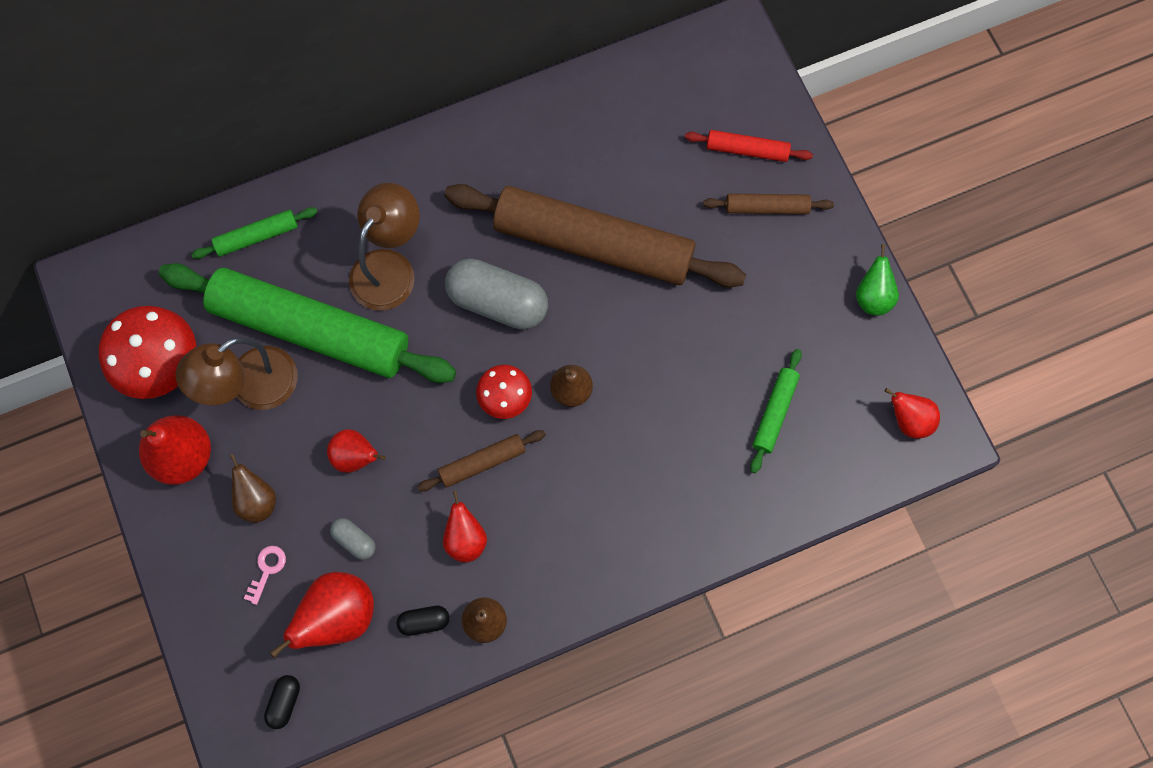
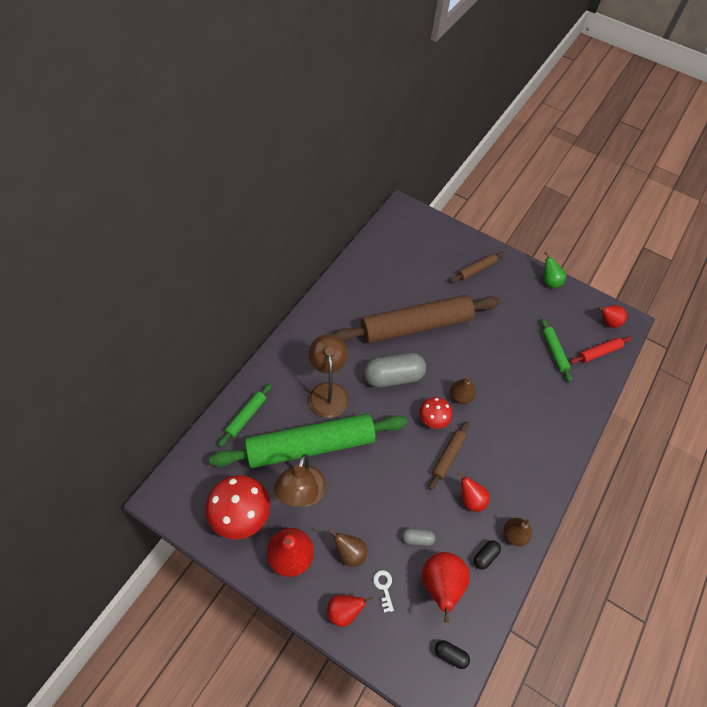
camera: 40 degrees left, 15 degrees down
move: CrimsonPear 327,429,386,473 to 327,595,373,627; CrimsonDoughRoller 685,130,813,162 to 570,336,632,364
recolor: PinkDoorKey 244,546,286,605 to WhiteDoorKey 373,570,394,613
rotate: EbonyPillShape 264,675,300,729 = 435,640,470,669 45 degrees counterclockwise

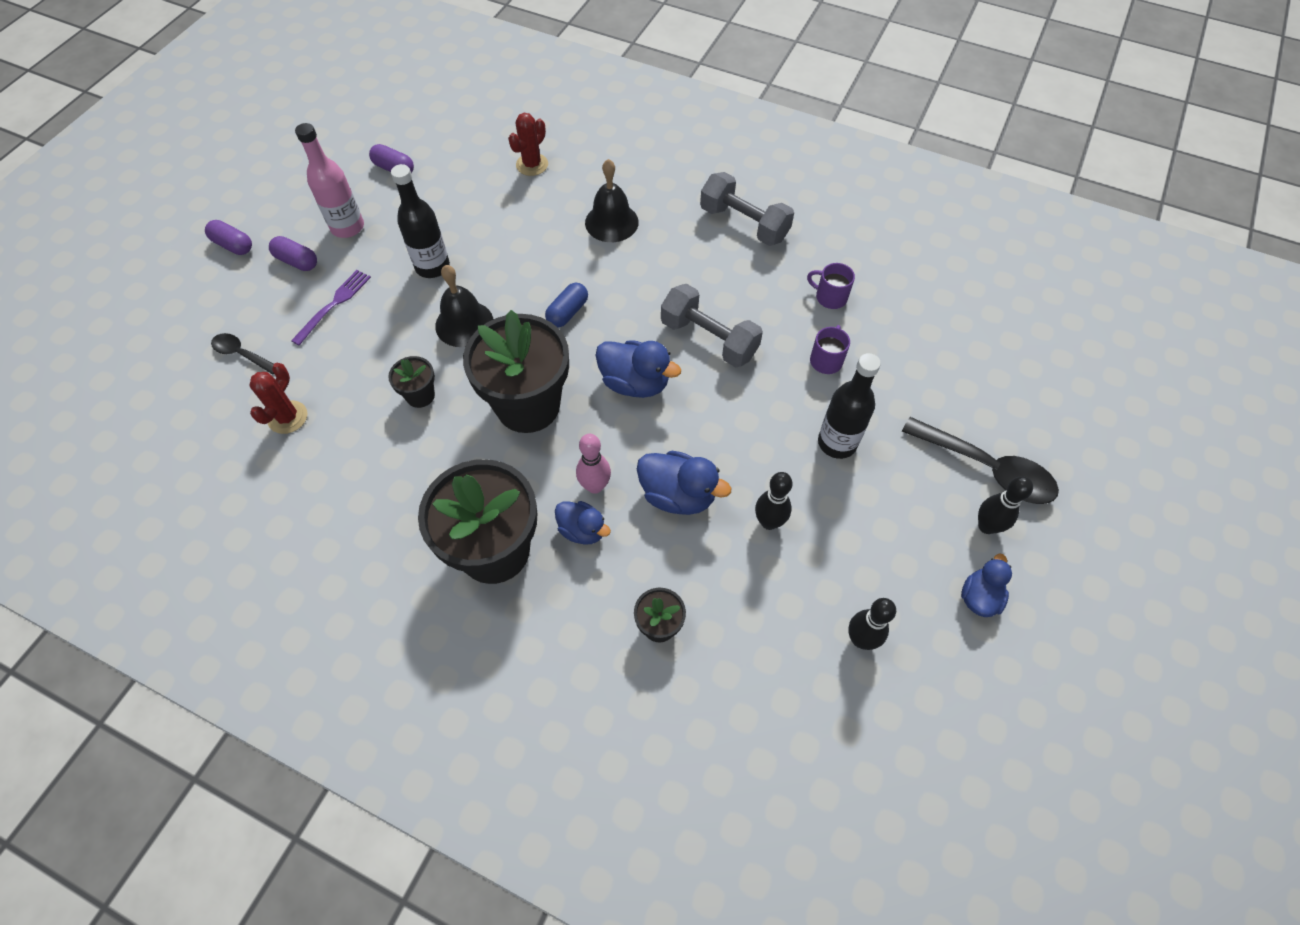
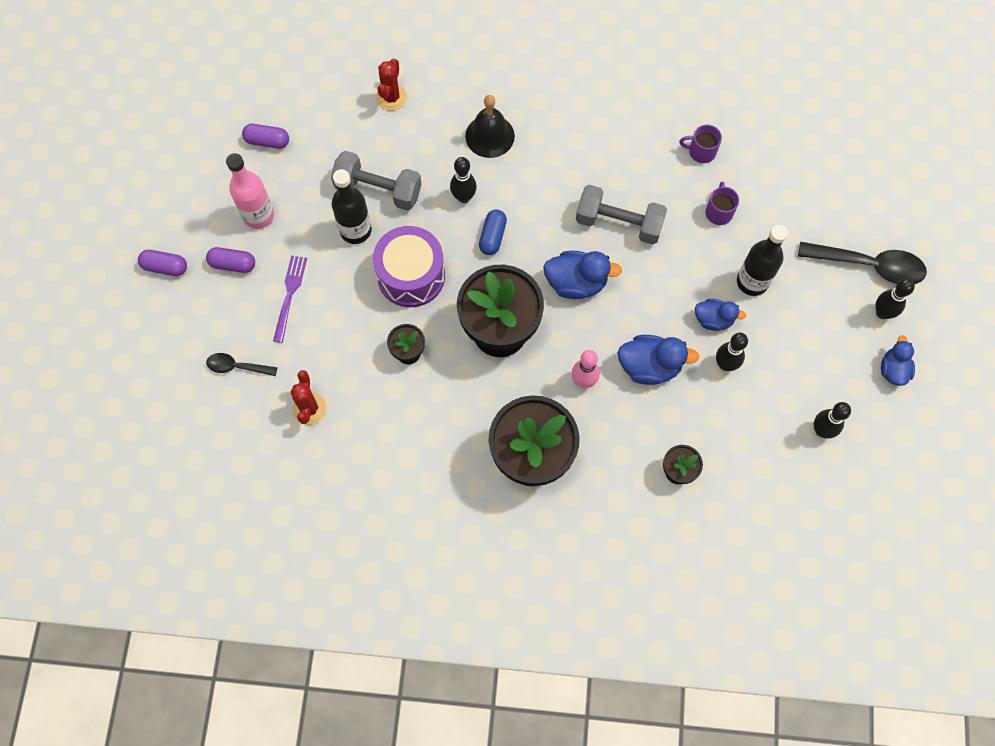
camera: 20 degrees left, 10 degrees up
insert: EbonyTenpin 450,157,477,203
move: RoyalBlueDuck 555,501,611,545 to 695,299,746,331; GrayHandWeight 700,172,794,246 to 331,151,422,210
replace: EbonyHandBell 435,265,493,347 to RoyalPurpleSnareDrum 373,226,445,307

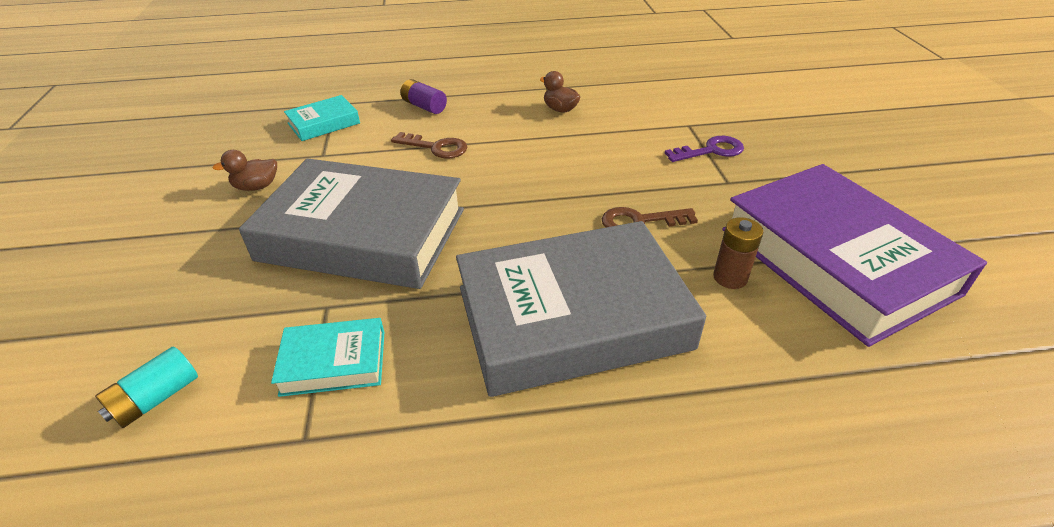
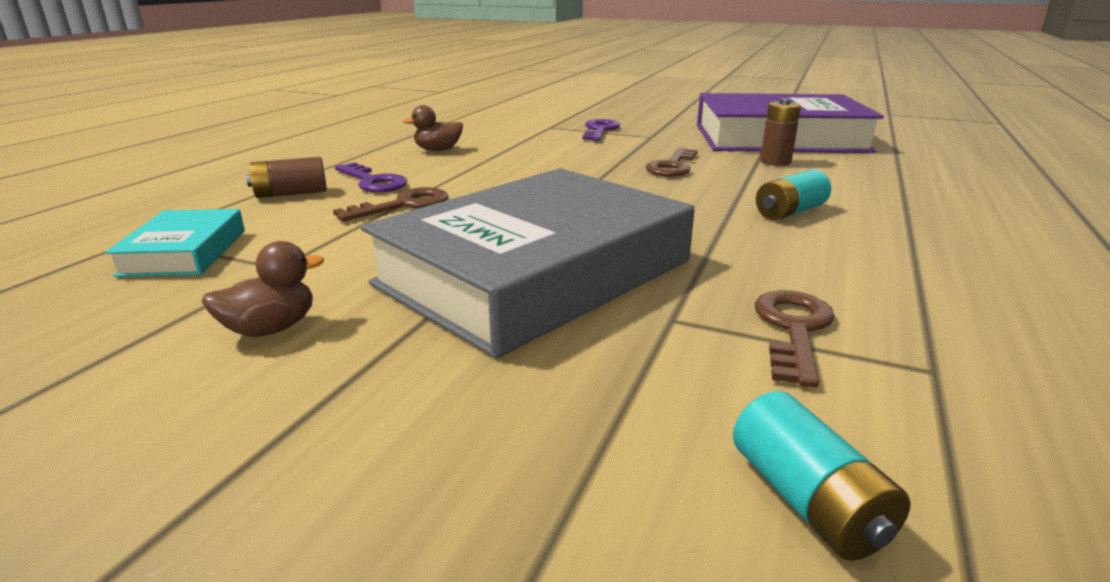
camera: 60 degrees left, 15 degrees down
insert: RoyalPurpleDoorKey 335,162,407,192
replace: TealHardback 271,318,384,397 to BrownDoorKey 755,290,835,388; GrayHardback 456,221,706,397 to TealPowerCell 756,170,831,220
recolor: RoyalPurplePowerCell 401,79,447,114 to BrownPowerCell 246,157,327,198
rotate: BrownDuck 212,150,277,191 = 201,241,324,337 135 degrees counterclockwise

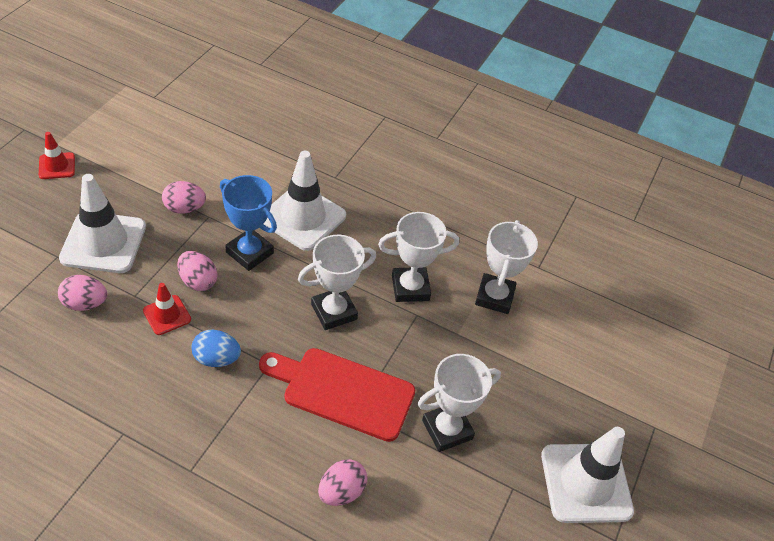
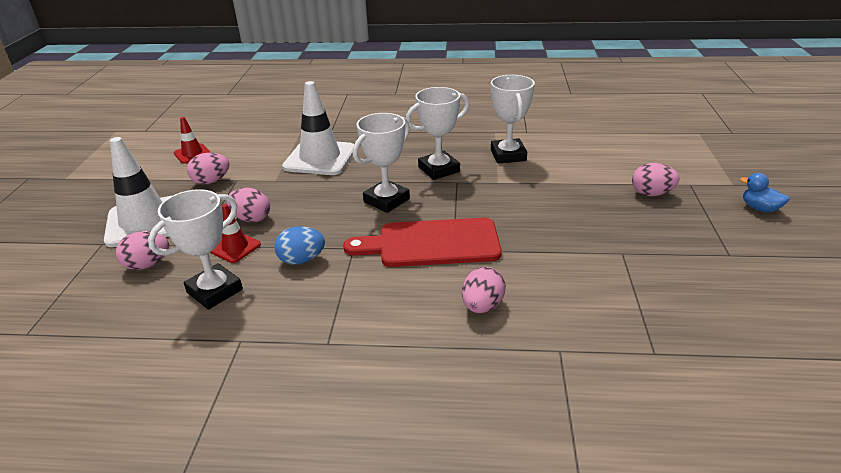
camera: 15 degrees left, 15 degrees down
delete: RoyalBlueAwardCup 220,175,277,271; WhiteTrafficCone 541,427,634,523
insert: PinkEgg 632,163,679,196; RoyalBlueDuck 740,173,790,212
move: CrimsonTrafficCone 39,132,75,179 to 174,117,211,164; WhiteAwardCup 418,354,501,452 to 148,189,243,310

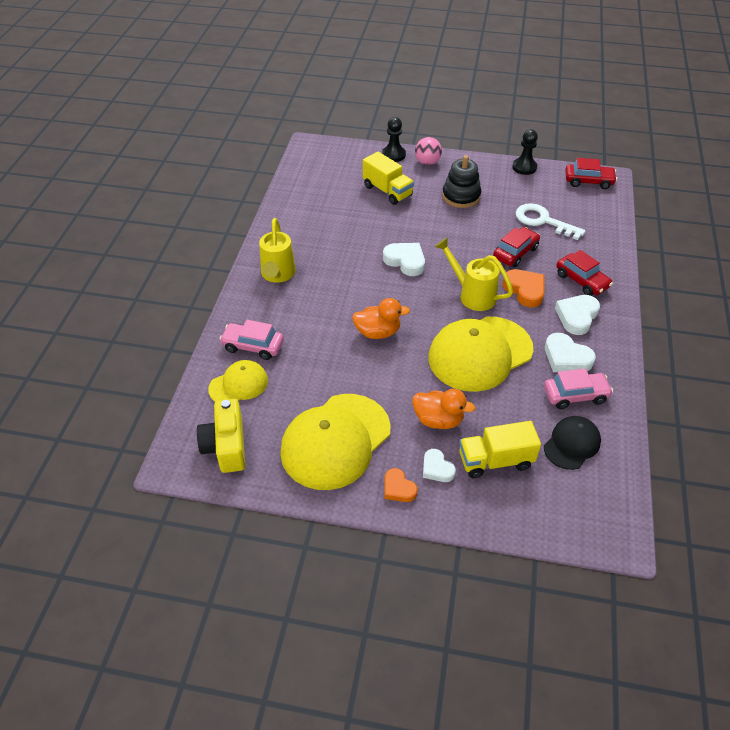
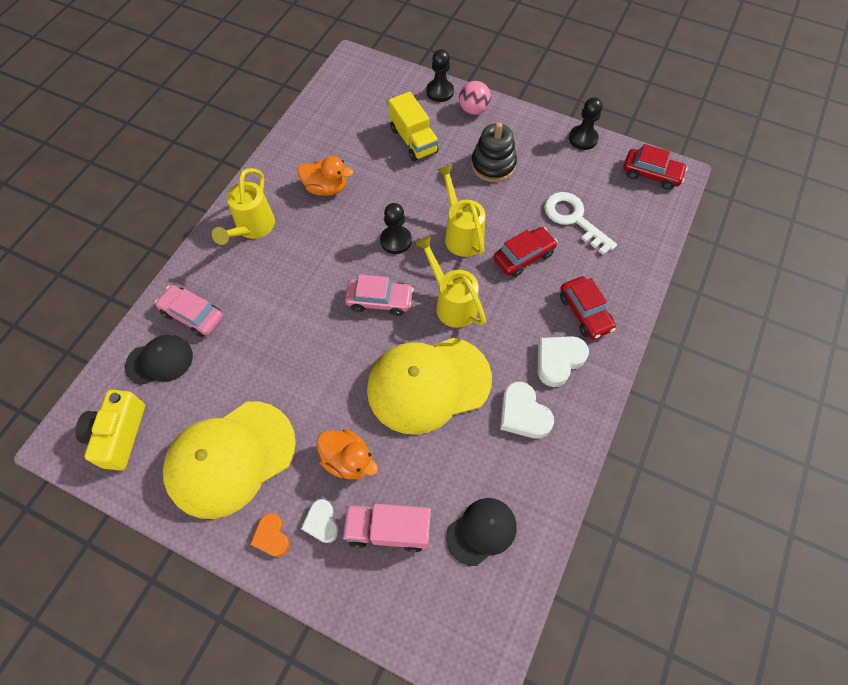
camera: 15 degrees right, 15 degrees up
delete: BrightOrangeLoveHeart 503,269,544,307
insert: GoldenWateringCan 437,164,485,257
move: BrightOrangeDuck 352,298,410,339 to 297,156,353,196; PinkCar 544,368,613,409 to 345,274,414,316
replace: WhiteLoveHeart 383,243,425,276 to EbonyGamePawn 380,203,412,254
recolor: GoldenCap 208,360,268,402 to EbonyCap 125,335,193,385; GoldenTruck 459,421,541,478 to PinkTruck 343,504,431,552

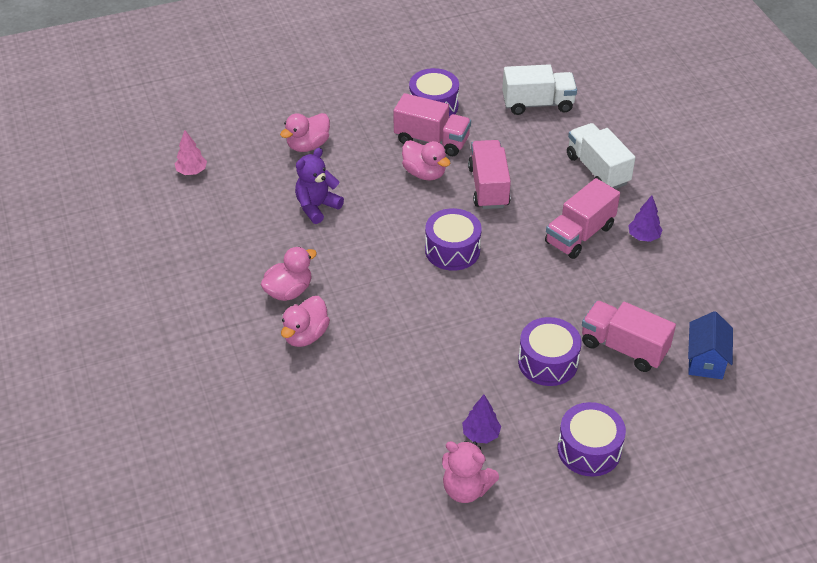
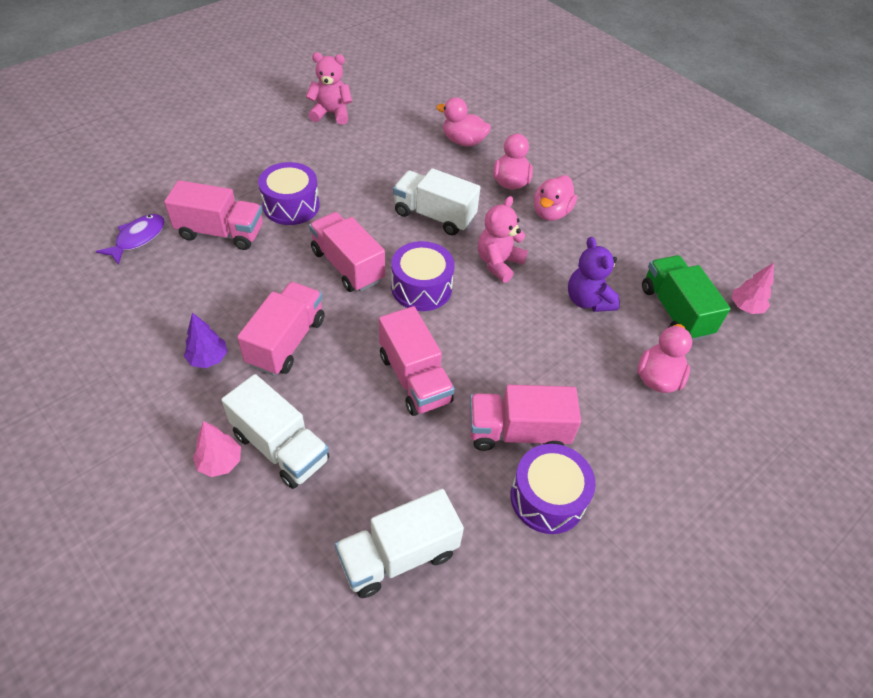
camera: 155 degrees right, 5 degrees up
delete: RoyalPurpleTree 462,394,501,443; RoyalPurpleSnareDrum 558,402,626,477
insert: PinkTree 193,421,241,477; PinkTruck 309,212,385,292; WhiteTruck 393,168,480,235; PinkTeddyBear 478,196,528,283; LeafGreenTruck 642,255,731,341
move: PinkDuck 402,140,451,181 to 436,97,491,146
replace: RoyalBlueHouse 688,311,733,379 to RoyalPurpleFishFigure 96,214,165,265
rotate: RoyalPurpleTeddyBear 295,148,344,224 = 568,237,620,312 135 degrees clockwise

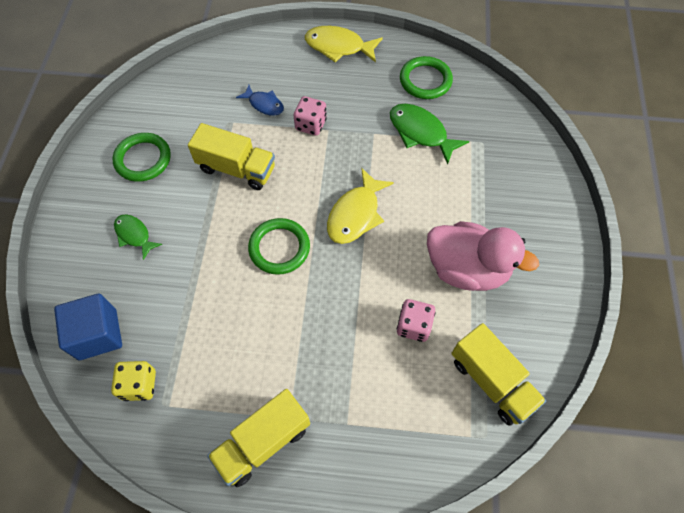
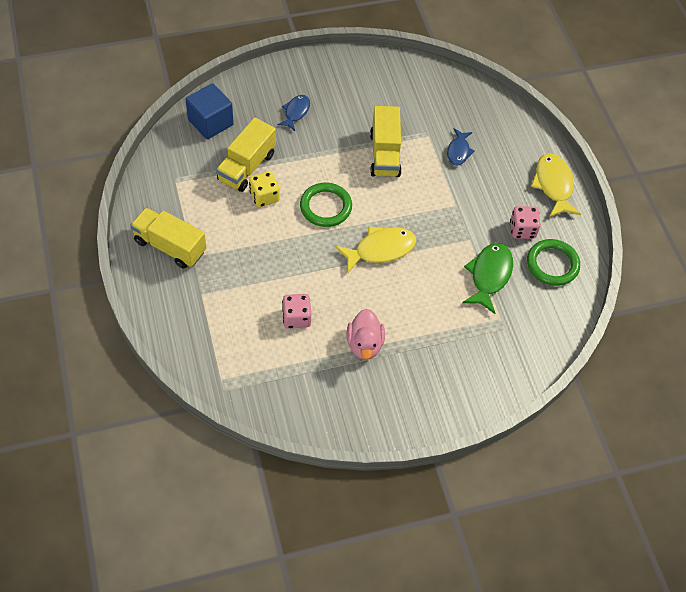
camera: 65 degrees right, 5 degrees down
delete: LeafGreenHoop 113,133,171,182
move: GoldenDice 111,361,156,401 to 249,171,280,207; PinkDice 294,96,327,136 to 510,206,541,239; GoldenTruck 451,323,546,426 to 216,118,276,192
recolor: LeafGreenFishFigure 114,214,162,260 to RoyalBlueFishFigure 277,95,310,131
rotate: GoldenFishFigure 327,168,394,244 = 335,226,416,273 150 degrees clockwise
resize: PinkDuck 427,221,539,291 = 347,309,385,360 x0.64

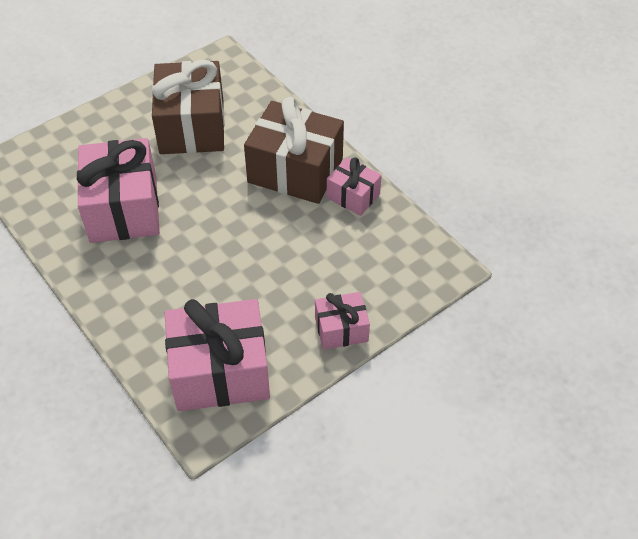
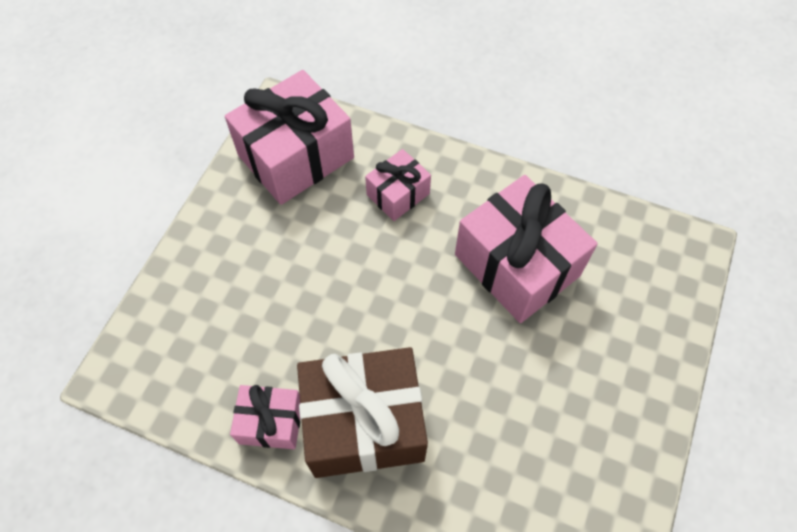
camera: 150 degrees right, 10 degrees up
delete: BrownWrappedGift 152,60,225,154
move: PinkWrappedGift 315,292,370,350 to 365,149,431,221

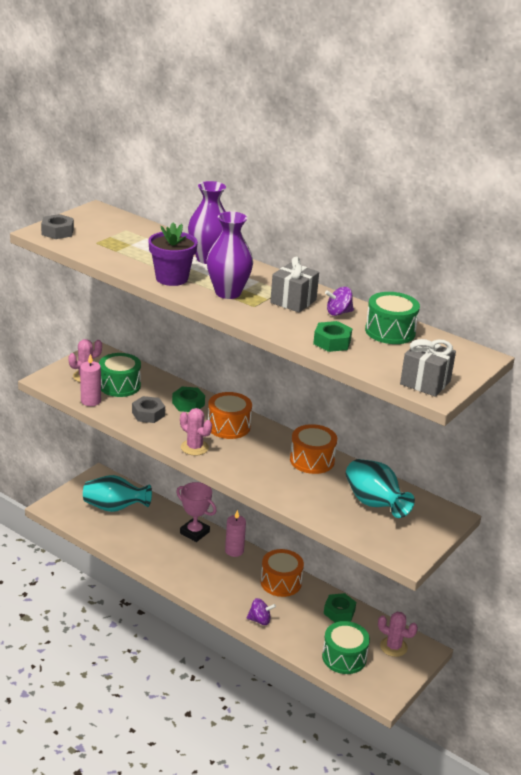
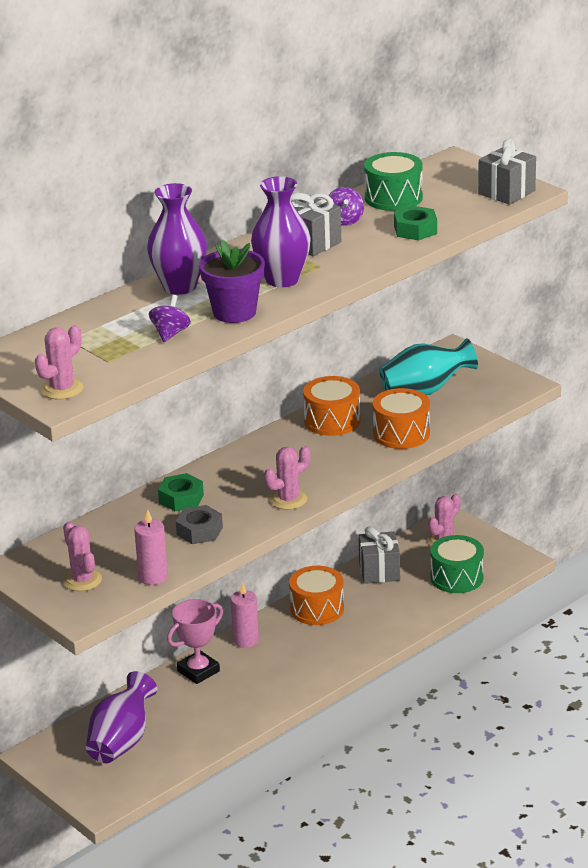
camera: 75 degrees left, 0 degrees up
delete: LeafGreenSnareDrum 99,353,141,397
move: BrightOrangeSnareDrum 208,392,252,439 to 373,388,430,449; RoyalPurpleSpinningTop 246,598,276,625 to 149,295,191,342
replace: GrayHexNut 41,214,74,239 to PinkPricklyPlant 35,325,84,400; LeafGreenHexNut 324,593,356,623 to GrayWrappedGift 359,526,400,584
recolor: TealFlowerVase 83,475,152,512 to RoyalPurpleFlowerVase 86,671,158,763

